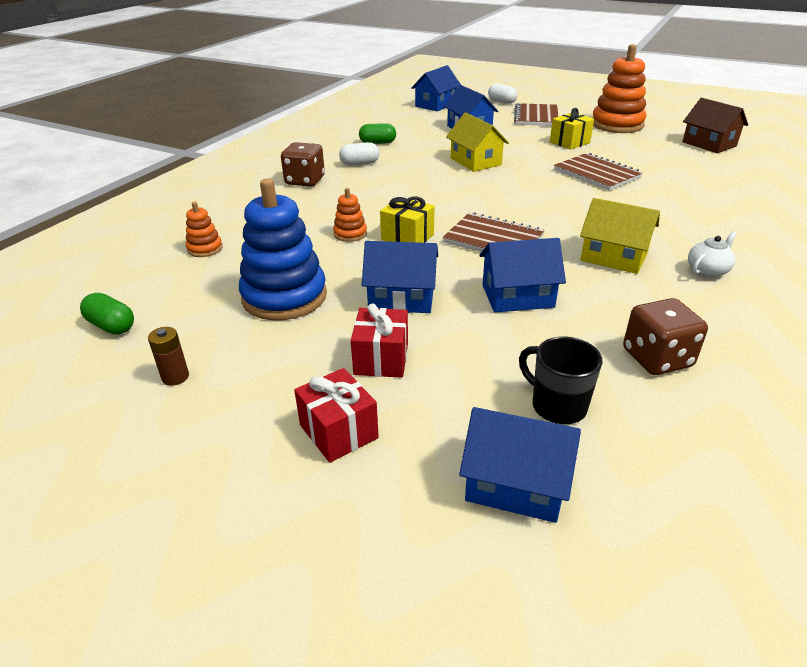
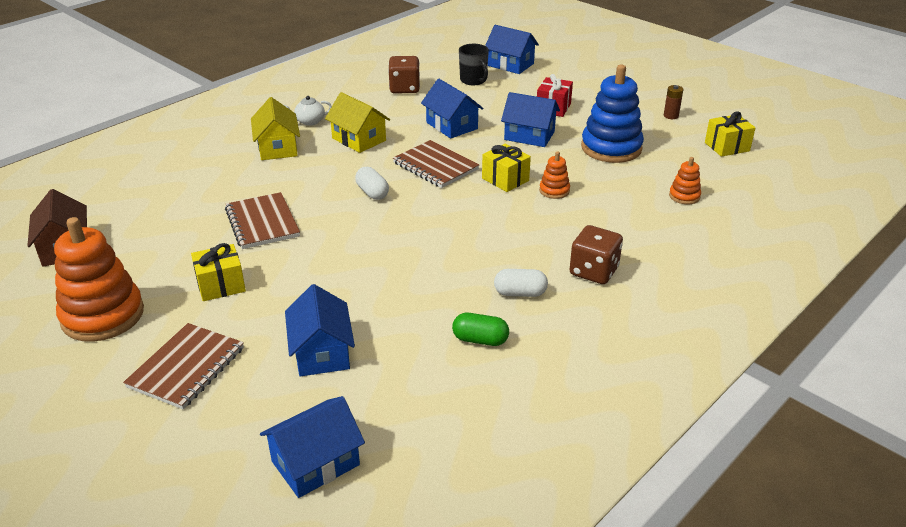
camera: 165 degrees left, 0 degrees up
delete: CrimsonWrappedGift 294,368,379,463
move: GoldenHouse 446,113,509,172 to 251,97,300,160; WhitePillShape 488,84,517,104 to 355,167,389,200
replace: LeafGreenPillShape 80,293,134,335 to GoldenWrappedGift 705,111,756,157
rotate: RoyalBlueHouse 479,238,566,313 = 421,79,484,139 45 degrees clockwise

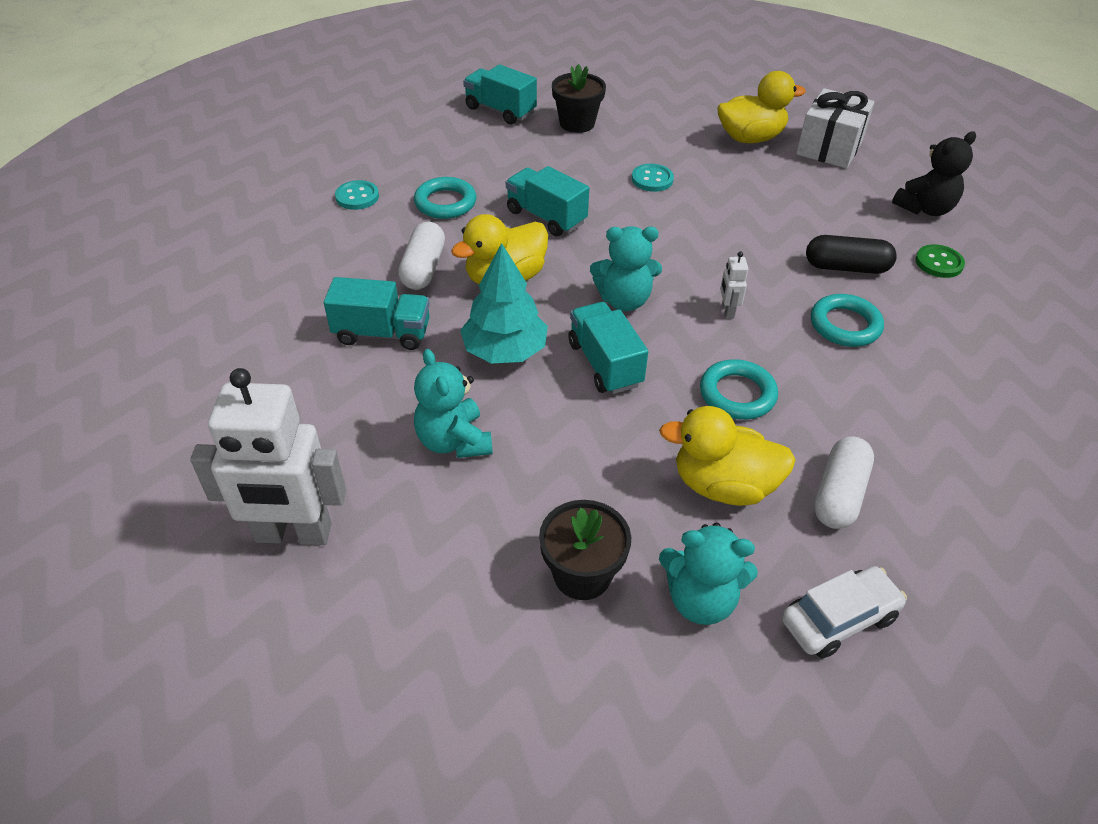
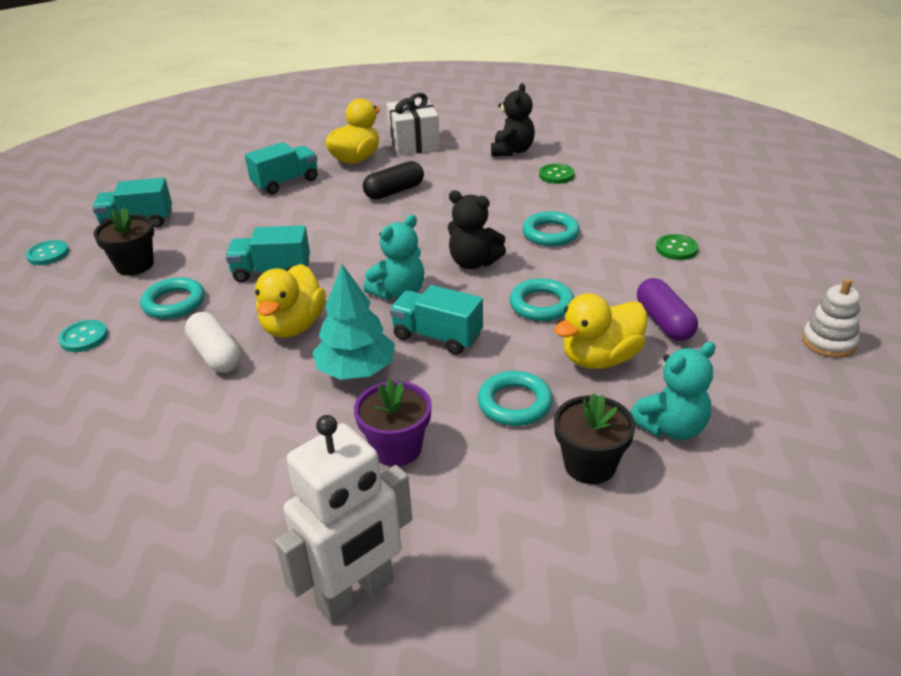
camera: 40 degrees left, 10 degrees down
delete: WhiteCar 782,566,907,659
insert: TealHoop 478,371,553,426; LeafGreenShirtButton 656,234,698,260; WhiteStackingToy 802,278,860,358
move: TealTruck 324,277,430,350 to 245,142,318,195; EbonyPlantPot 552,64,606,133 to 94,207,154,276; TealShirtButton 632,164,674,192 to 26,240,69,265; EbonyPillShape 806,235,897,274 to 363,161,424,200
replace: TealTeddyBear 414,349,493,458 to RoyalPurplePlantPot 354,379,432,467; WhiteToyRobot 720,252,748,319 to EbonyTeddyBear 448,190,506,269
recolor: WhitePillShape 814,436,874,529 to RoyalPurplePillShape 637,278,698,341

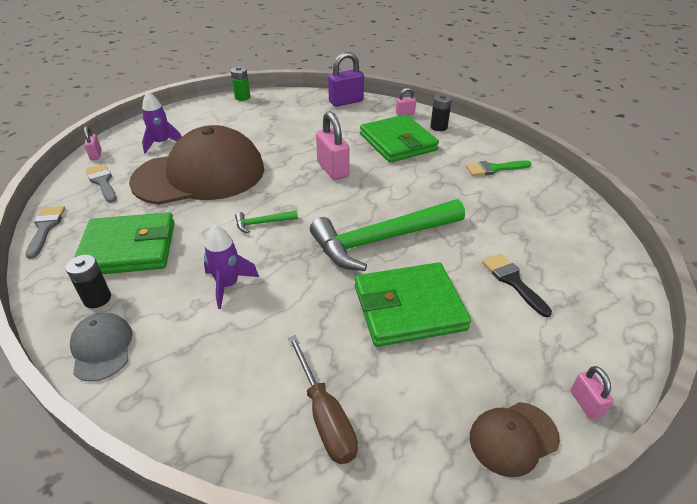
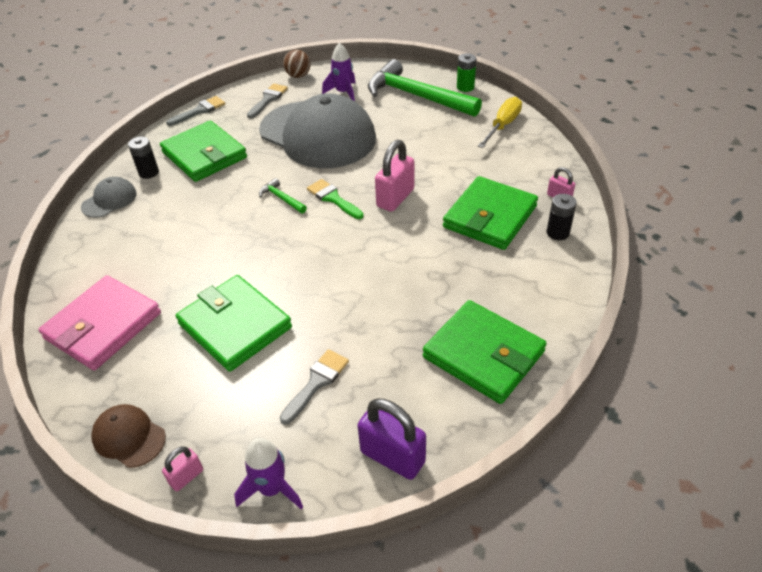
camera: 60 degrees right, 5 degrees up
insert: LeafGreenWallet 423,300,547,404; GoldenHandScrewdriver 478,97,522,148
move: RoyalPurpleSpaceship 204,225,259,309 to 234,438,303,509; LeafGreenClawHammer 310,199,465,271 to 368,59,482,117; RoyalPurpleSmallLock 328,52,364,107 to 357,398,426,480; LeafGreenPaintBrush 466,160,532,176 to 307,179,364,219
replace: PinkSmallLock 84,126,101,160 to BrownSphere 283,49,310,78; BrownHandScrewdriver 288,335,358,464 to PinkWallet 38,275,161,370
recolor: BrownCap 129,125,264,205 to GrayCap 259,93,376,168; EbonyPaintBrush 482,254,552,317 to GrayPaintBrush 280,349,349,425

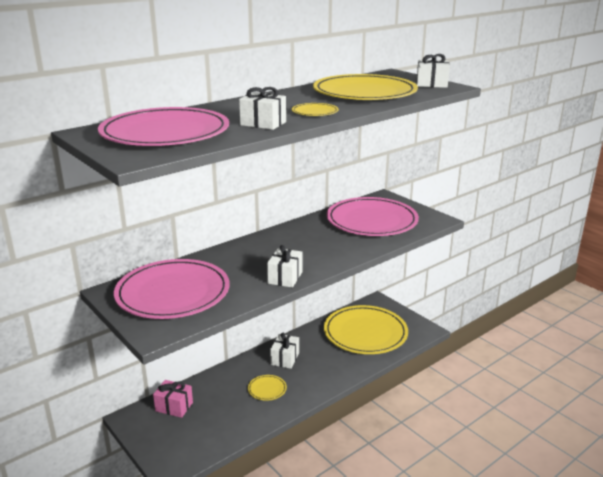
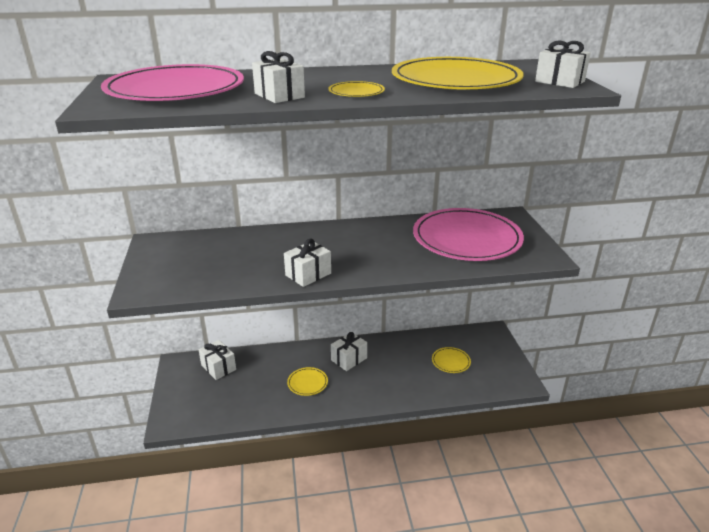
camera: 30 degrees right, 5 degrees up
delete: PinkPlate 114,259,229,319
recolor: PinkWrappedGift 153,380,193,418 to WhiteWrappedGift 199,340,236,380
resize: GoldenPlate 324,305,408,354 = 432,347,471,373 x0.41

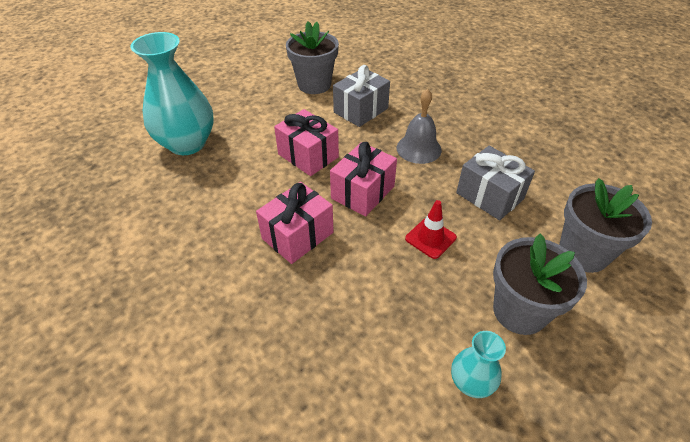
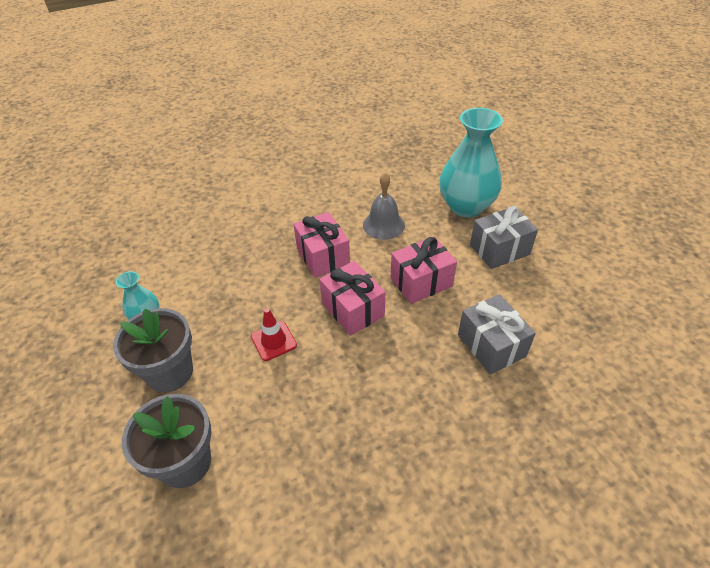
camera: 110 degrees right, 0 degrees up
delete: GrayPlantPot 286,21,339,94
move: GrayHandBell 397,89,442,164 to 363,172,405,240; GrayWrappedGift 456,146,535,220 to 470,206,538,269

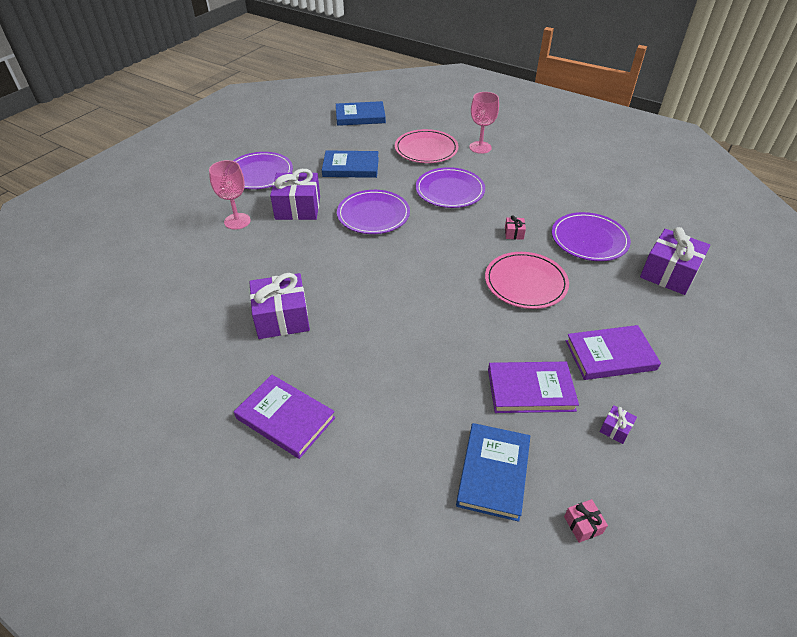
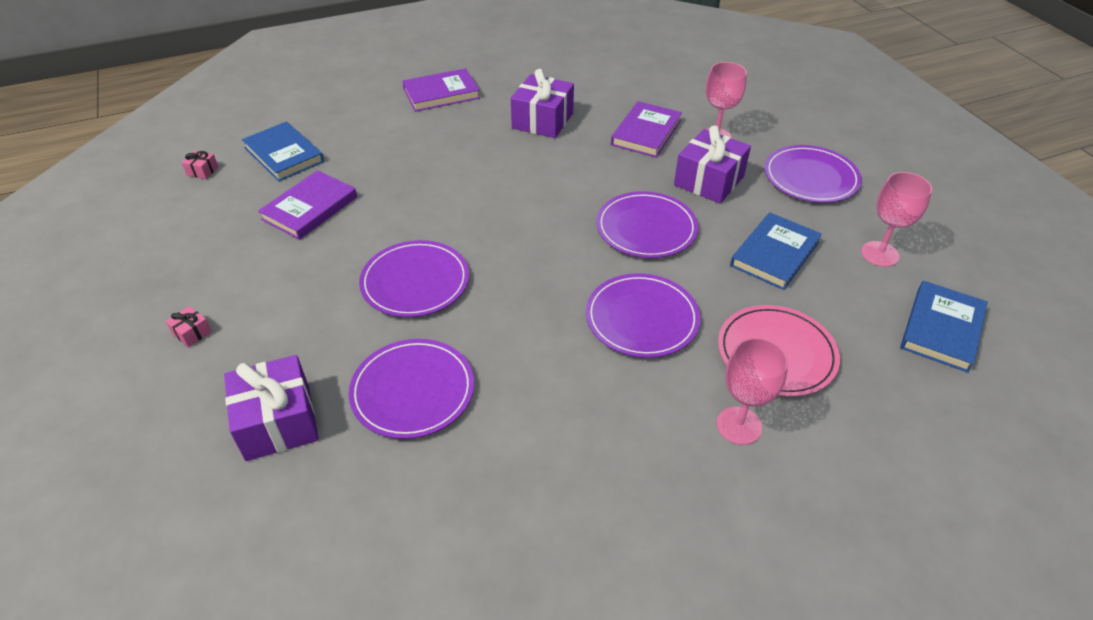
camera: 125 degrees right, 0 degrees up
delete: RoyalPurpleWrappedGift 600,405,637,444
insert: PinkGoblet 861,172,932,267
move: PinkWrappedGift 505,215,526,240 to 166,306,212,348; RoyalPurpleHardback 566,325,661,380 to 611,101,682,158
recolor: PinkPlate 485,252,569,309 to RoyalPurplePlate 359,240,469,317

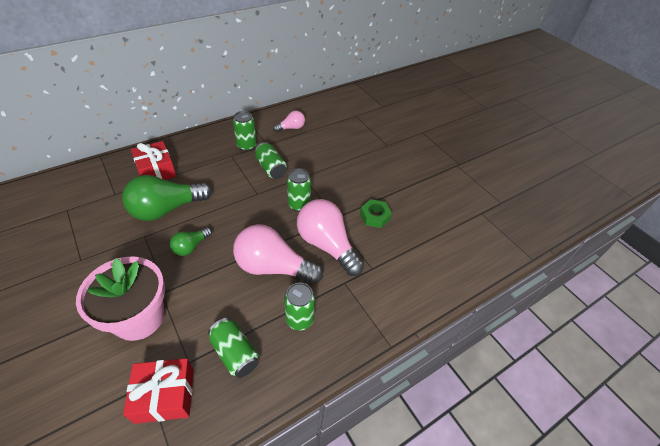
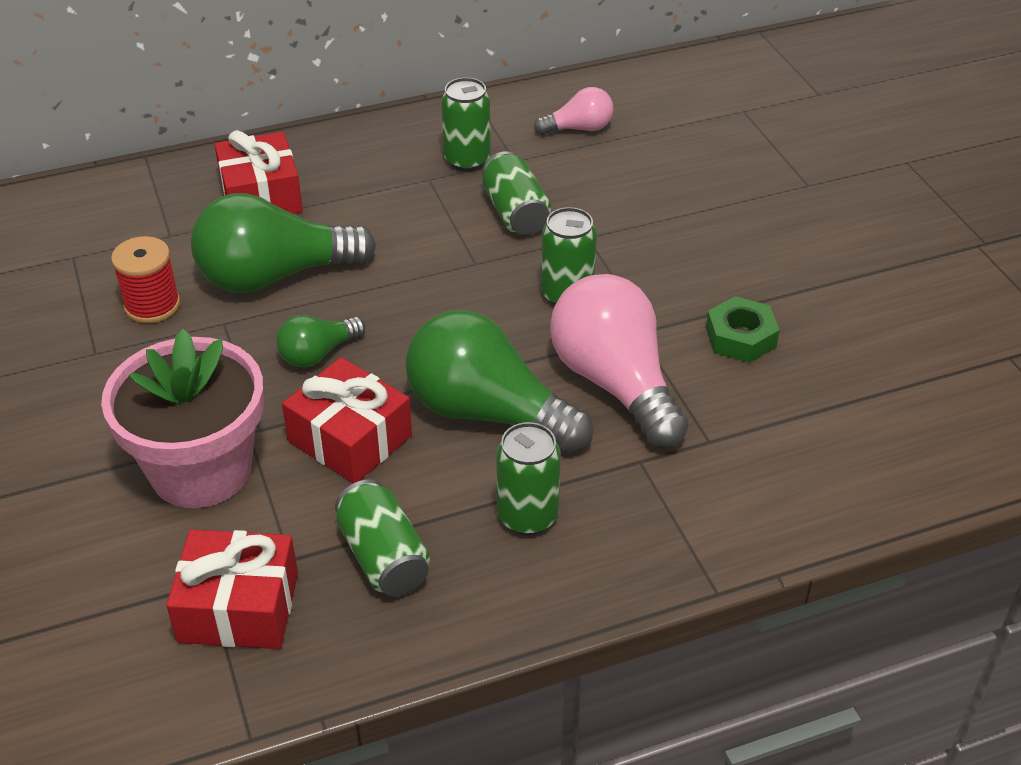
camera: 15 degrees right, 5 degrees down
insert: CrimsonBobbin 111,236,180,323; CrimsonWrappedGift 282,357,412,483
recolor: PinkBulb 233,224,323,284 to LeafGreenBulb 405,310,593,453

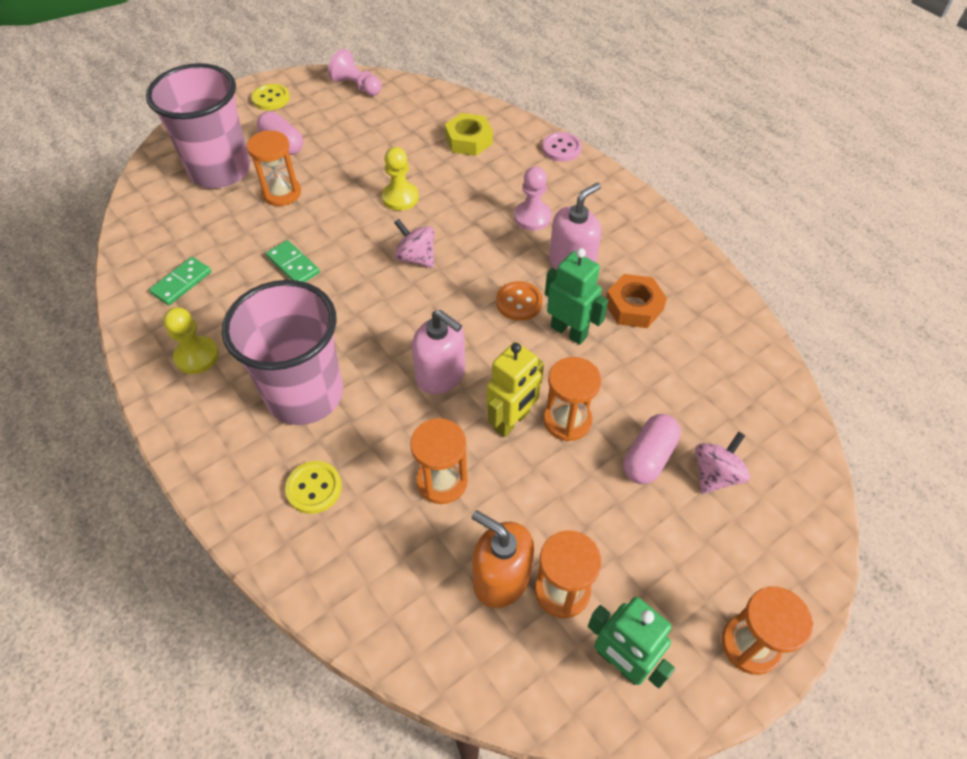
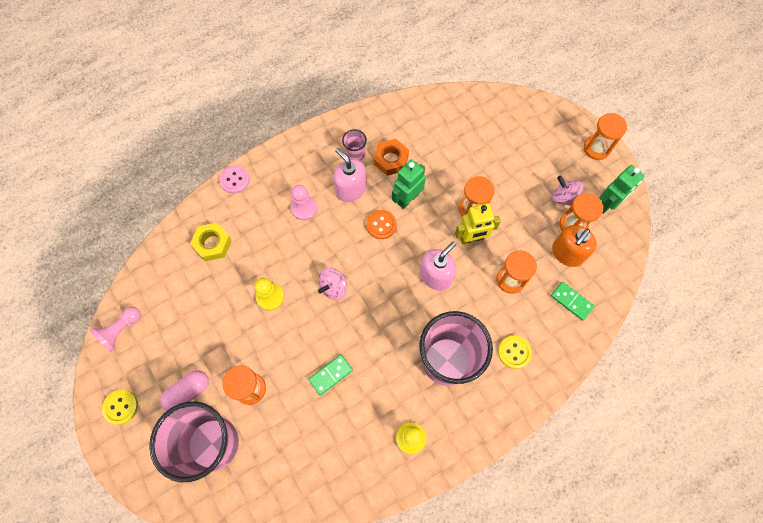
camera: 85 degrees left, 15 degrees up
delete: PinkPillShape 623,414,681,484
insert: PinkTumbler 342,129,367,161
move: LeafGreenDominoPiece 149,257,211,305 to 551,282,594,321; PinkSpinningTop 695,431,750,494 to 552,176,584,206
rotate: GoldenToyRobot 487,342,544,437 = 455,203,501,244 120 degrees clockwise

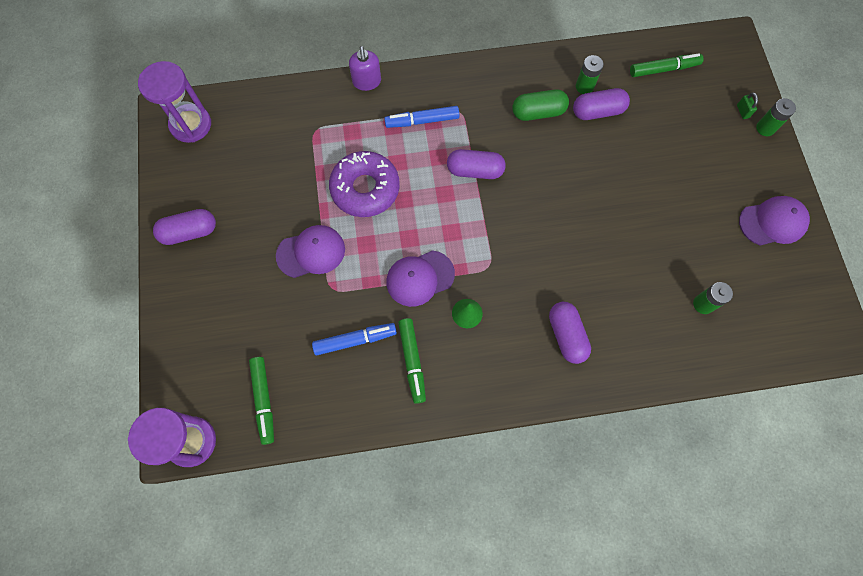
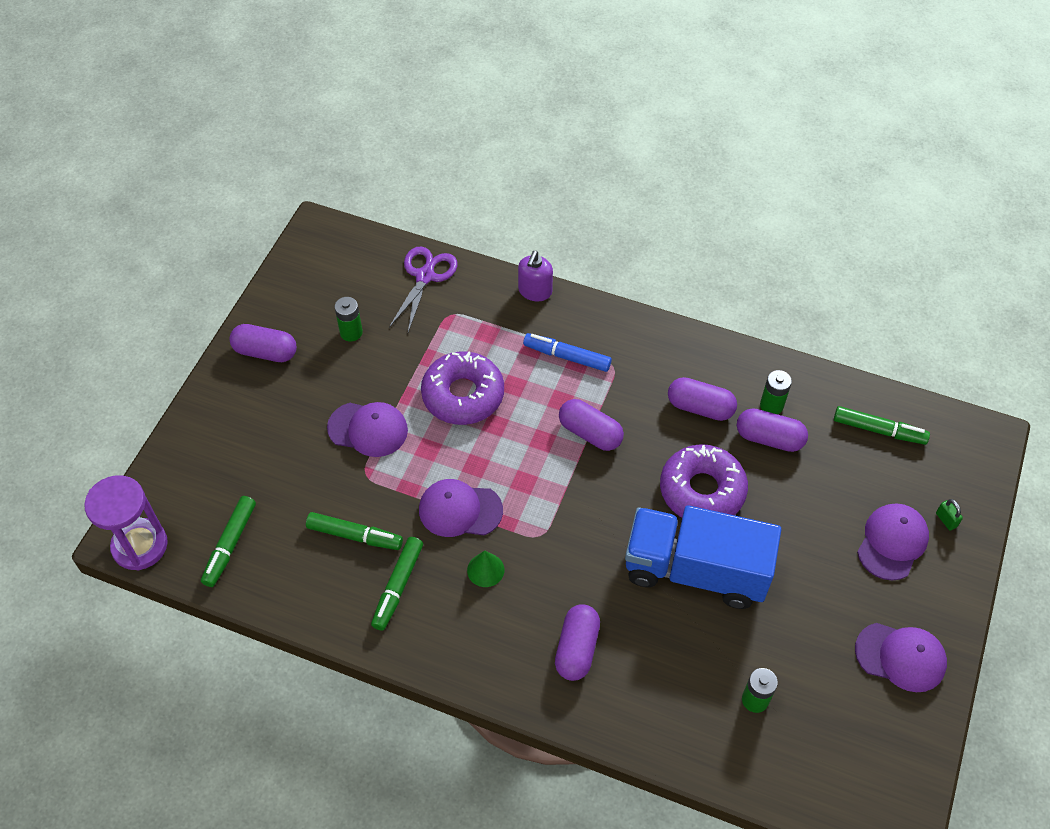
camera: 30 degrees right, 15 degrees down
delete: RoyalPurpleHourglass 138,61,211,143
insert: RoyalPurpleScissors 389,246,458,332; RoyalBlueTruck 625,505,781,609; RoyalPurpleDonut 660,444,748,518; RoyalPurpleCap 857,503,929,581
move: LeafGreenPowerCell 756,98,796,136 to 334,297,363,341
recolor: RoyalBlueFeltPen 312,323,397,355 to LeafGreenFeltPen 306,512,403,550; LeafGreenPillShape 512,89,569,121 to RoyalPurplePillShape 668,377,737,421
rotate: LeafGreenSmallLock 737,92,758,119 = 936,499,963,531 45 degrees counterclockwise

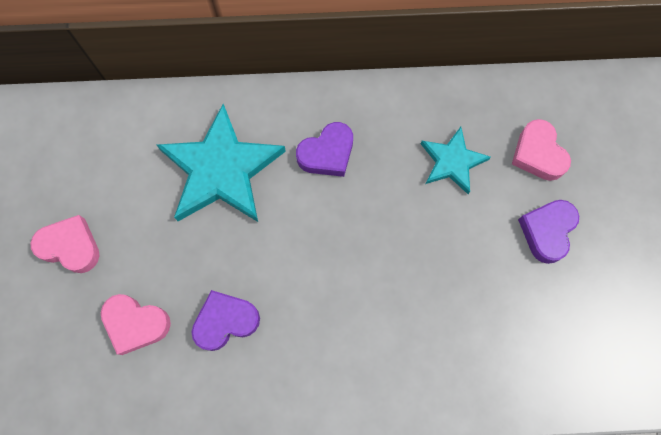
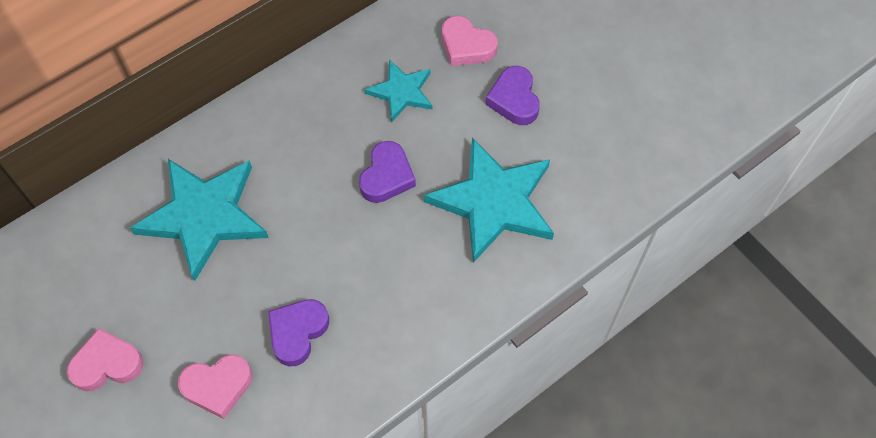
camera: 35 degrees left, 10 degrees down
insert: TealStar 424,138,554,263
move: RoyalPurpleLoveHeart 296,122,353,177 to 359,141,416,203

